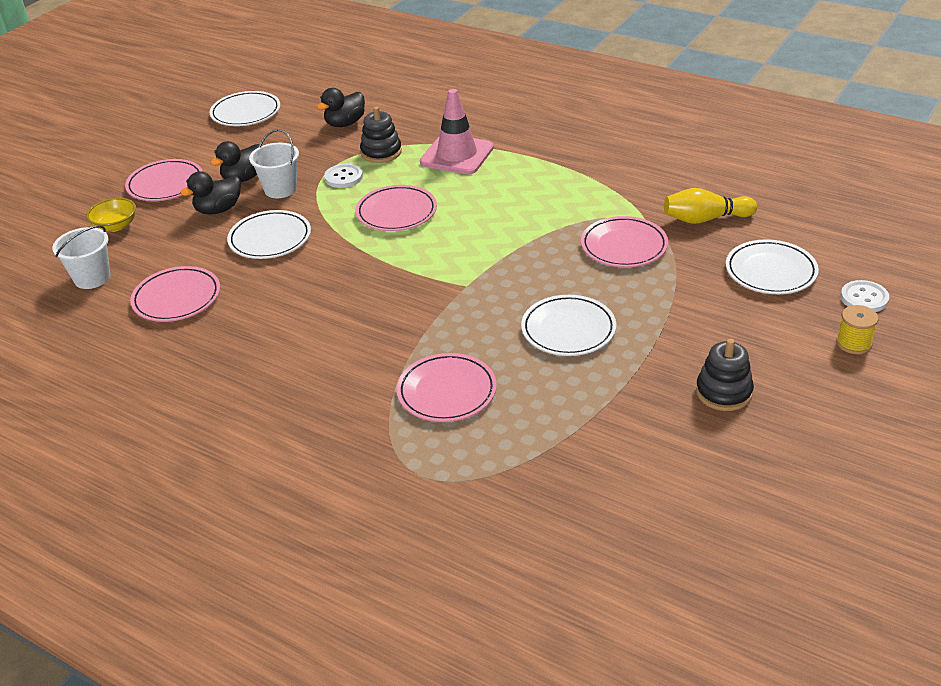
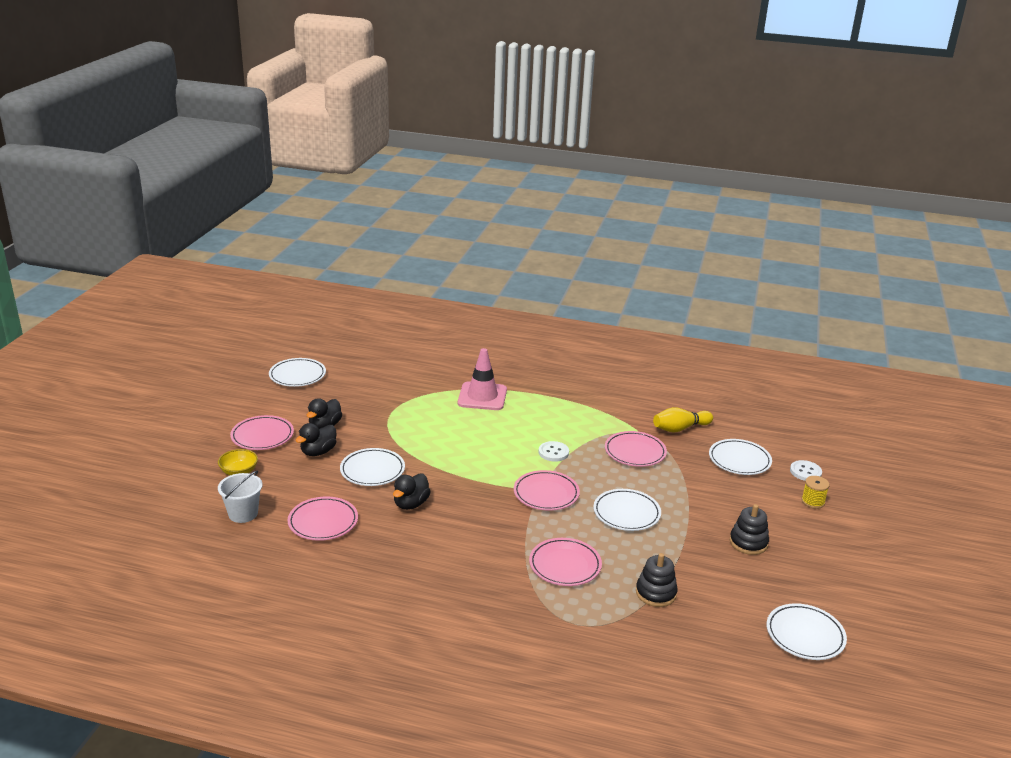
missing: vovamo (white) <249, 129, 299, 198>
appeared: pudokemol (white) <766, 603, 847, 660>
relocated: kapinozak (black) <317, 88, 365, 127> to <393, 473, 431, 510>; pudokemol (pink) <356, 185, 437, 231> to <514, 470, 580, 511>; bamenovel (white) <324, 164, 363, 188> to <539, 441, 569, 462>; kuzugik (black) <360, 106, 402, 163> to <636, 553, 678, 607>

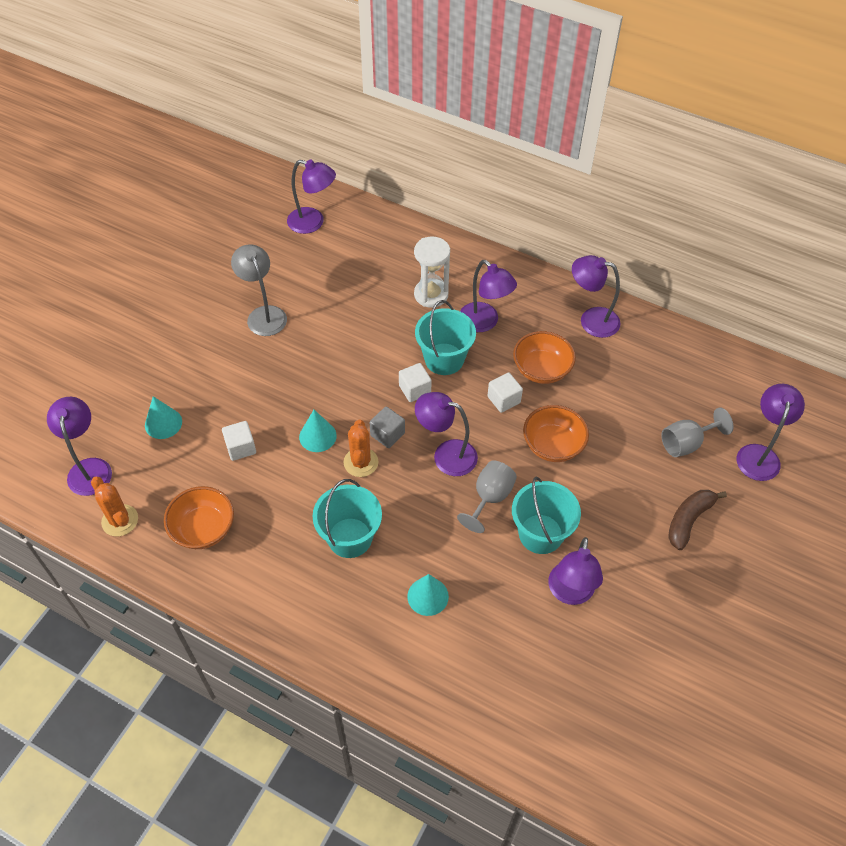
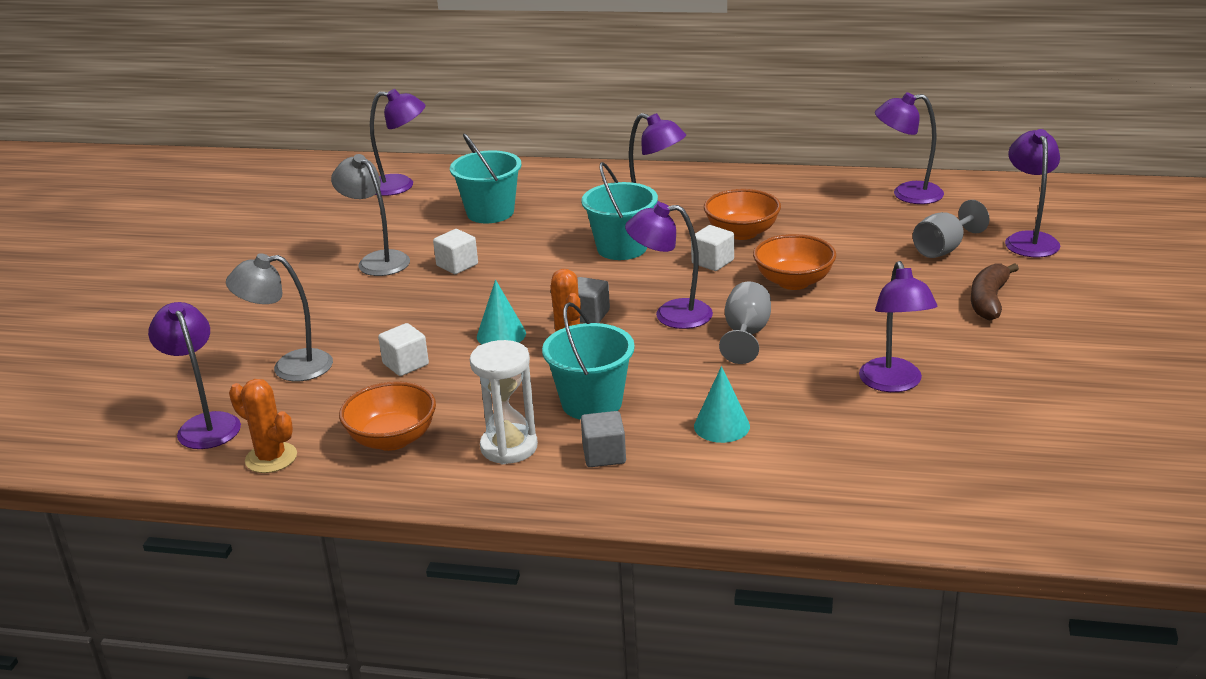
appeared: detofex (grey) <581, 411, 626, 467>
relocated: detofex (white) <399, 363, 432, 402> to <433, 229, 478, 274>; vovamo (turquoise) <512, 476, 581, 554> to <450, 134, 522, 223>; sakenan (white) <414, 236, 450, 308> to <470, 340, 538, 465>; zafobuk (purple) <572, 255, 620, 338> to <875, 92, 944, 204>
exchanged: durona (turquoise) <145, 396, 182, 439> to zafobuk (grey) <226, 253, 333, 382>

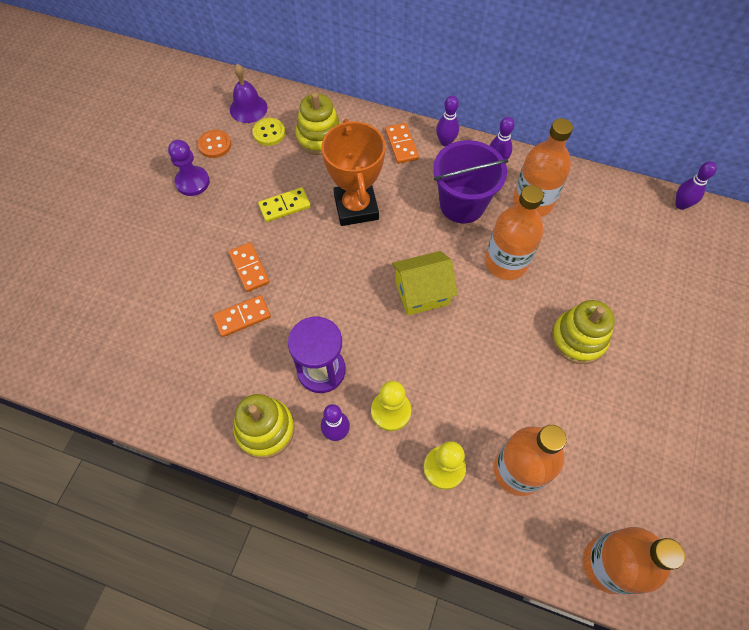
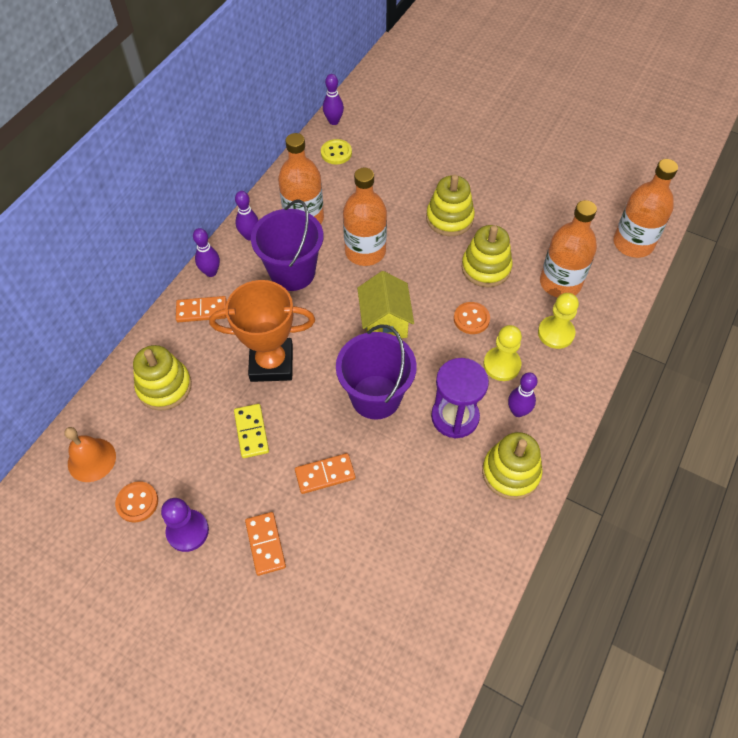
appeared: vovamo (purple) <336, 325, 417, 420>; bamenovel (orange) <454, 302, 490, 334>; kuzugik (yellow) <462, 225, 513, 287>
relocated: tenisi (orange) <213, 295, 271, 337> to <245, 512, 286, 576>; bamenovel (yellow) <252, 118, 285, 146> to <321, 139, 352, 164>
colour: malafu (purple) <230, 64, 267, 123> to malafu (orange) <64, 427, 116, 482>

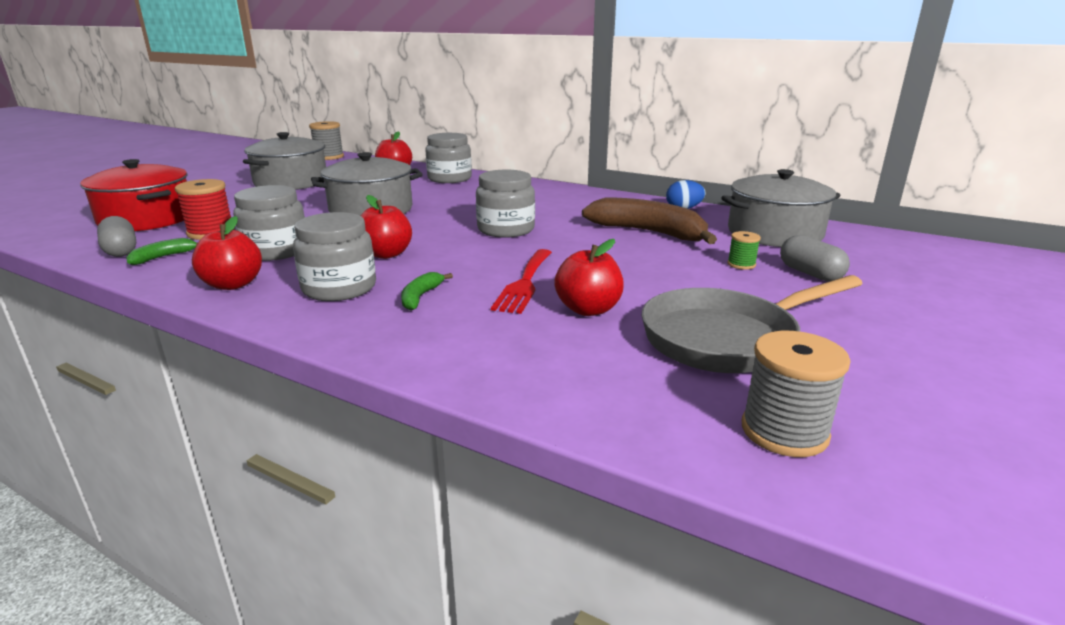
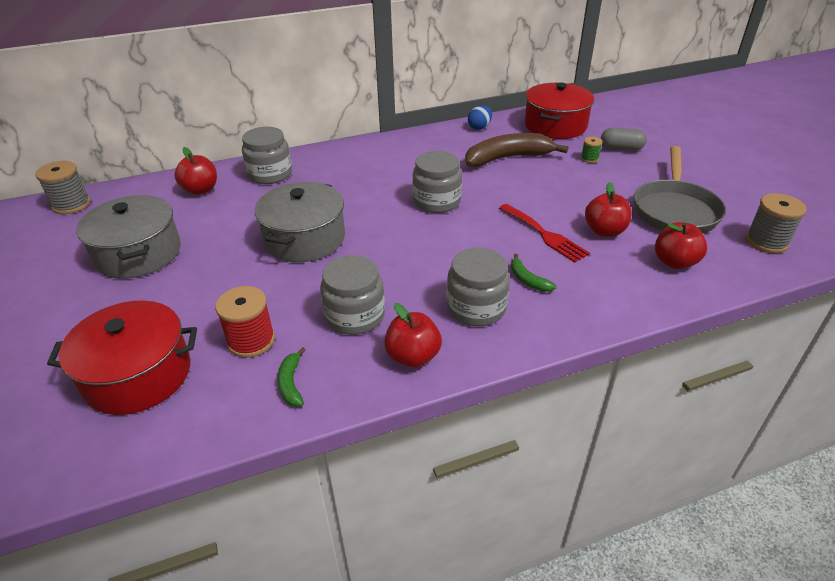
missing: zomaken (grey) <97, 216, 136, 257>
relocated: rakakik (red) <361, 195, 412, 259> to <655, 222, 707, 269>
colour: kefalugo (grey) <721, 169, 841, 247> to kefalugo (red) <525, 82, 594, 139>

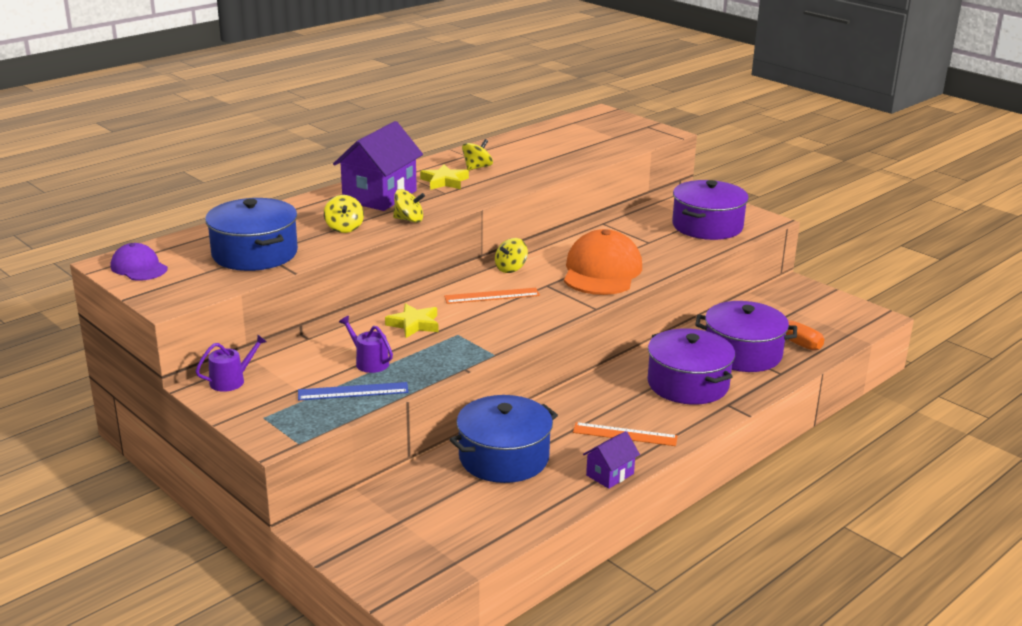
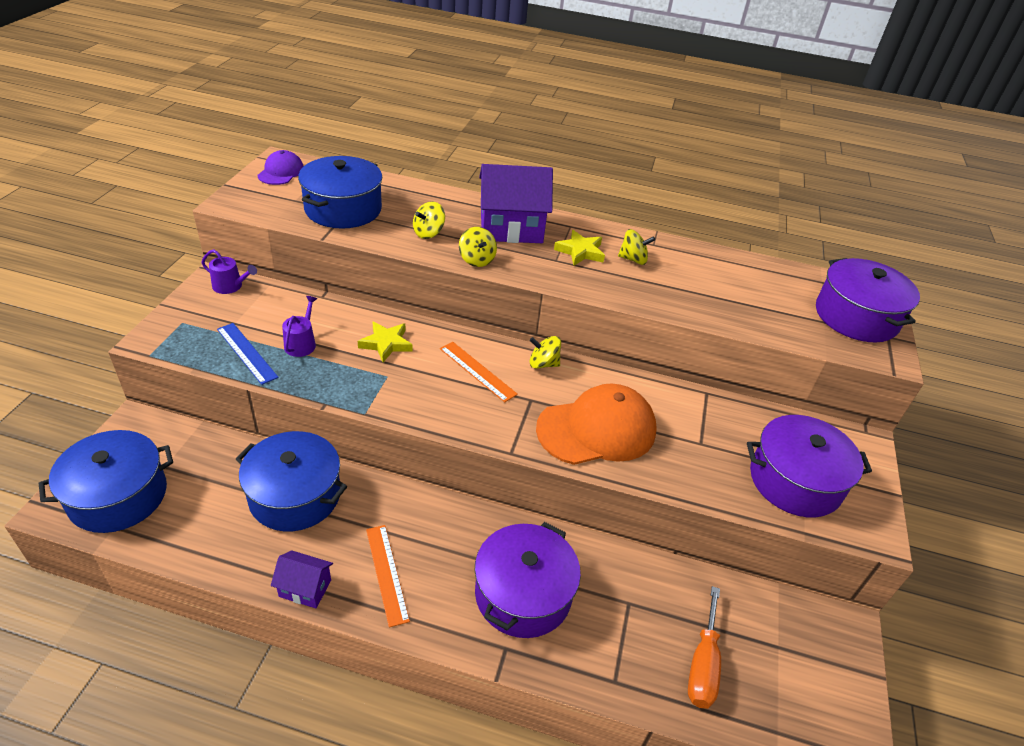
appeared: kefalugo (blue) <39, 430, 173, 533>
relocated: kefalugo (purple) <695, 301, 797, 372> to <816, 258, 920, 342>

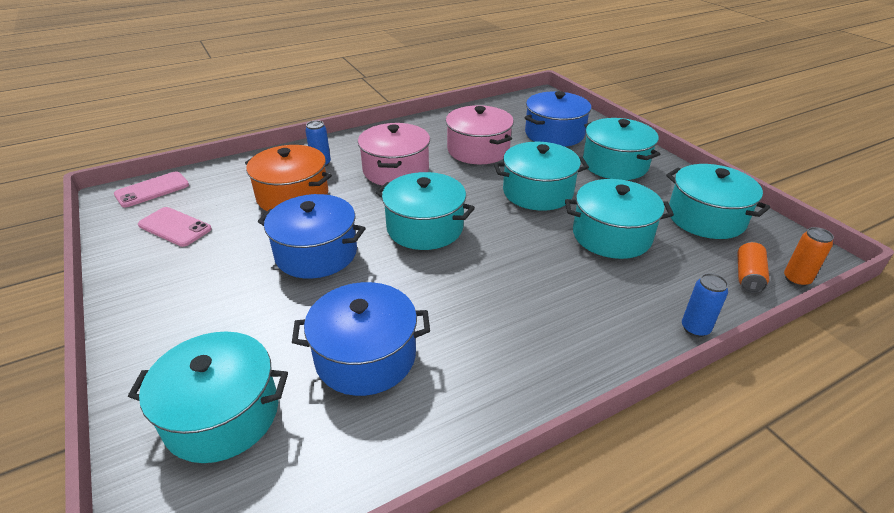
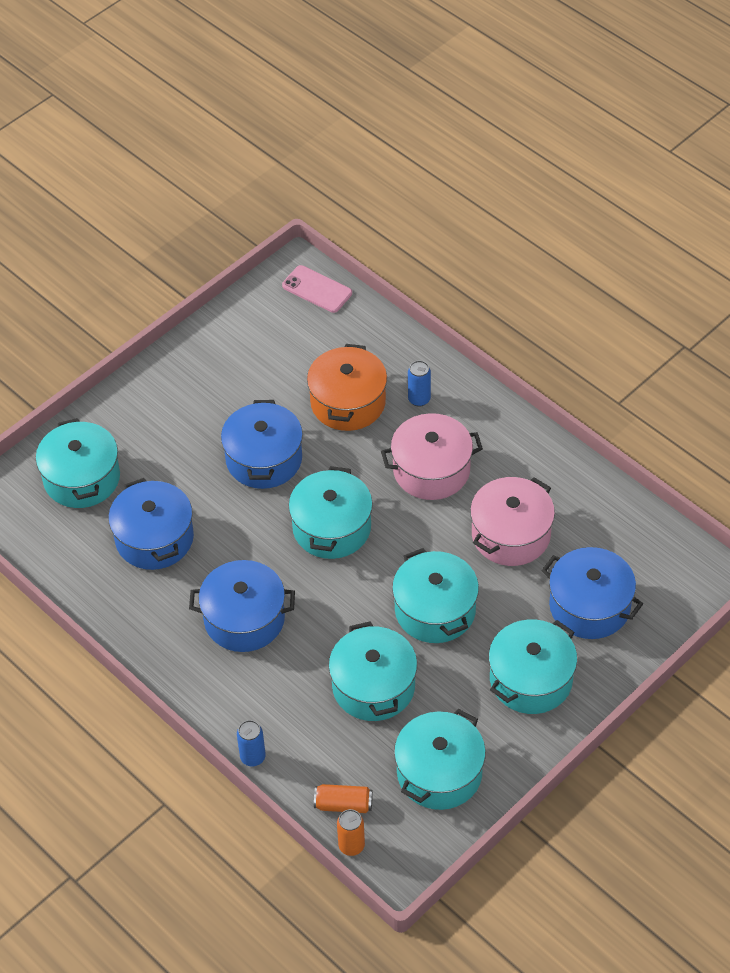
missing: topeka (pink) <138, 207, 212, 247>
appeared: kefalugo (blue) <189, 560, 295, 652>

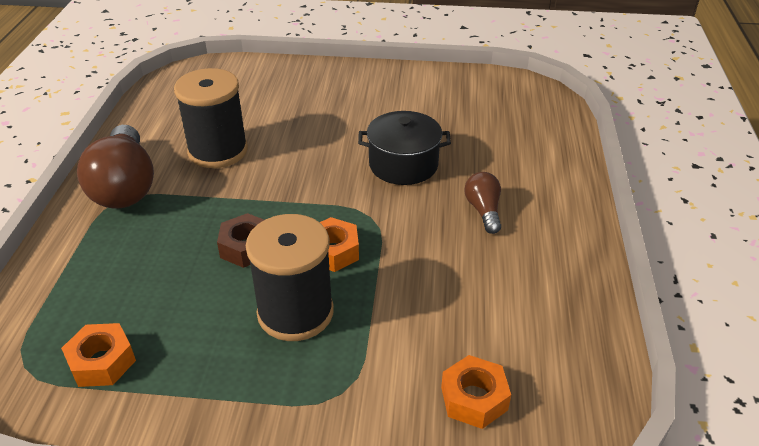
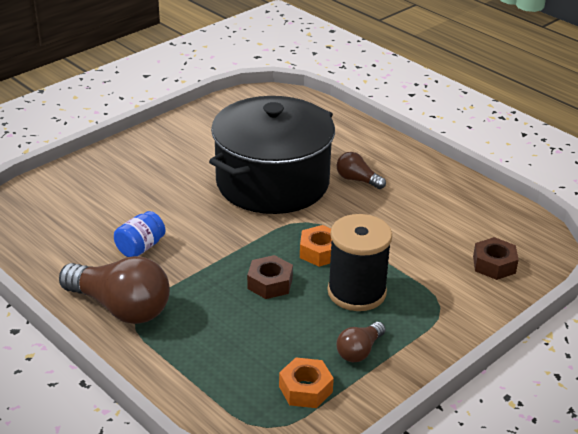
appeared: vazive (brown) <337, 322, 385, 362>
exchanged: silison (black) <174, 68, 248, 168> to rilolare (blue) <114, 211, 165, 257>
colour: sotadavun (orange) <441, 355, 511, 429> to sotadavun (brown) <473, 237, 519, 280>
size: kefalugo (black) <358, 111, 451, 185> = <209, 96, 335, 214> x1.94

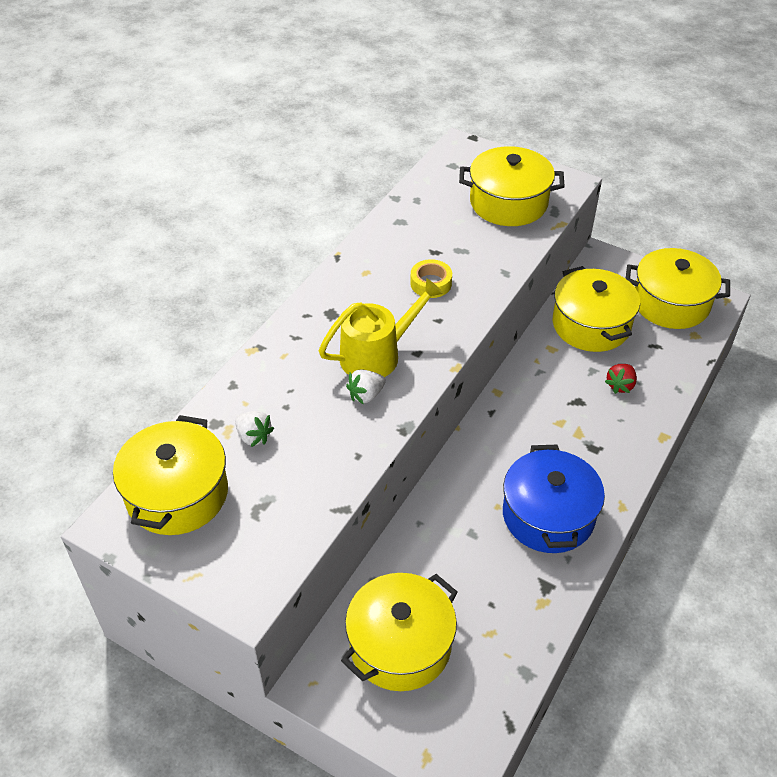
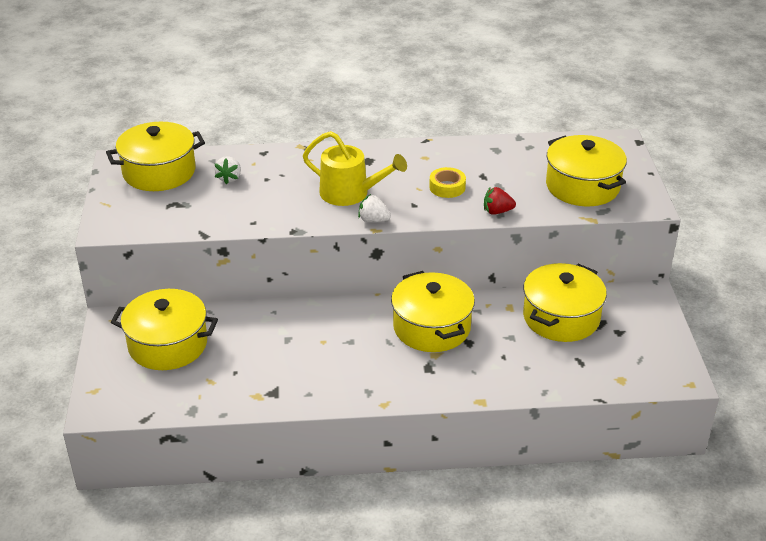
missing: kefalugo (blue) <503, 445, 605, 553>
relocated: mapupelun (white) <346, 369, 386, 404> to <358, 194, 391, 222>; kefalugo (yellow) <626, 248, 730, 329> to <391, 271, 475, 352>; mapupelun (red) <605, 364, 637, 394> to <484, 187, 516, 215>

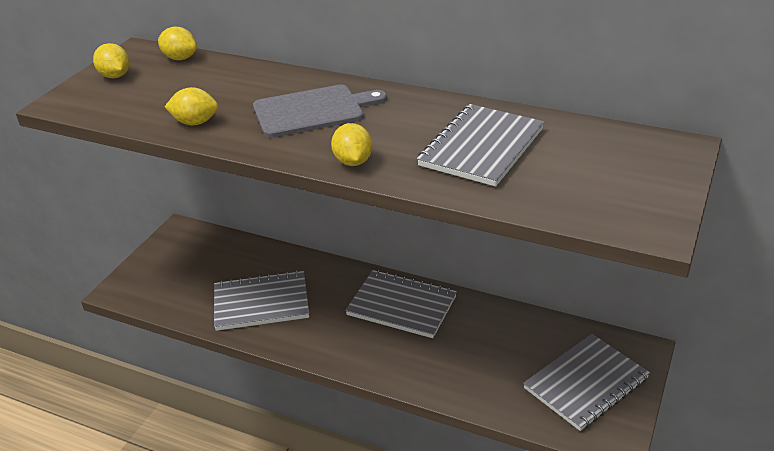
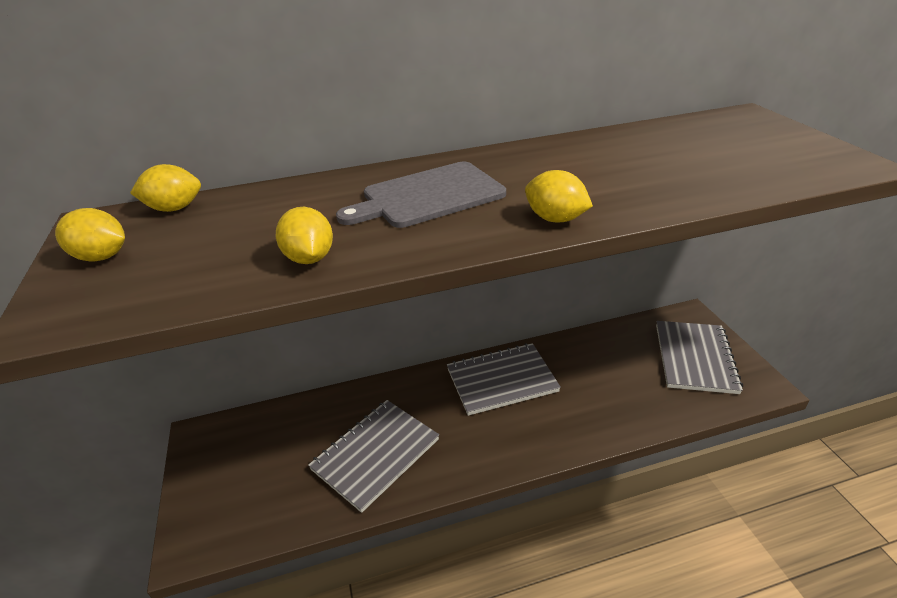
missing: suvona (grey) <417, 104, 544, 187>
spun: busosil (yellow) <165, 87, 218, 125> = <276, 207, 333, 264> 75 degrees counterclockwise; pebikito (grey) <253, 85, 387, 138> = <336, 162, 506, 228> 150 degrees counterclockwise

